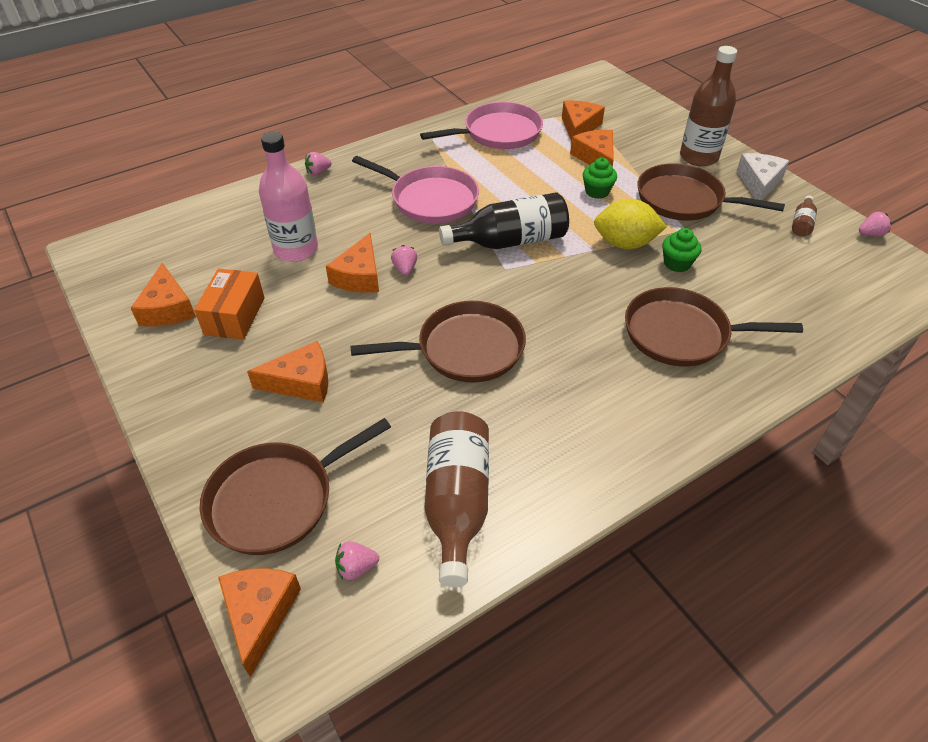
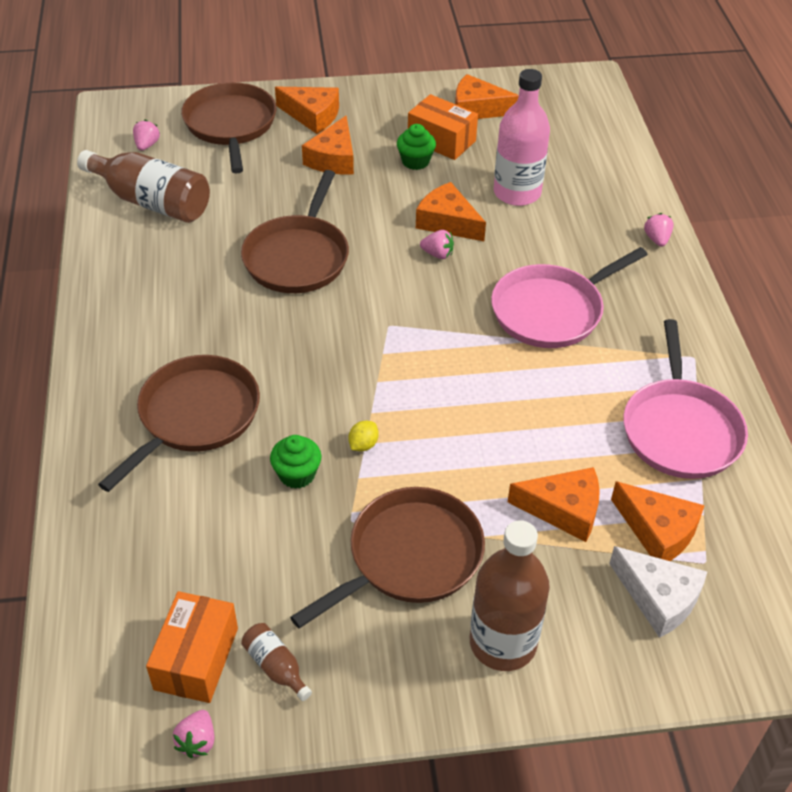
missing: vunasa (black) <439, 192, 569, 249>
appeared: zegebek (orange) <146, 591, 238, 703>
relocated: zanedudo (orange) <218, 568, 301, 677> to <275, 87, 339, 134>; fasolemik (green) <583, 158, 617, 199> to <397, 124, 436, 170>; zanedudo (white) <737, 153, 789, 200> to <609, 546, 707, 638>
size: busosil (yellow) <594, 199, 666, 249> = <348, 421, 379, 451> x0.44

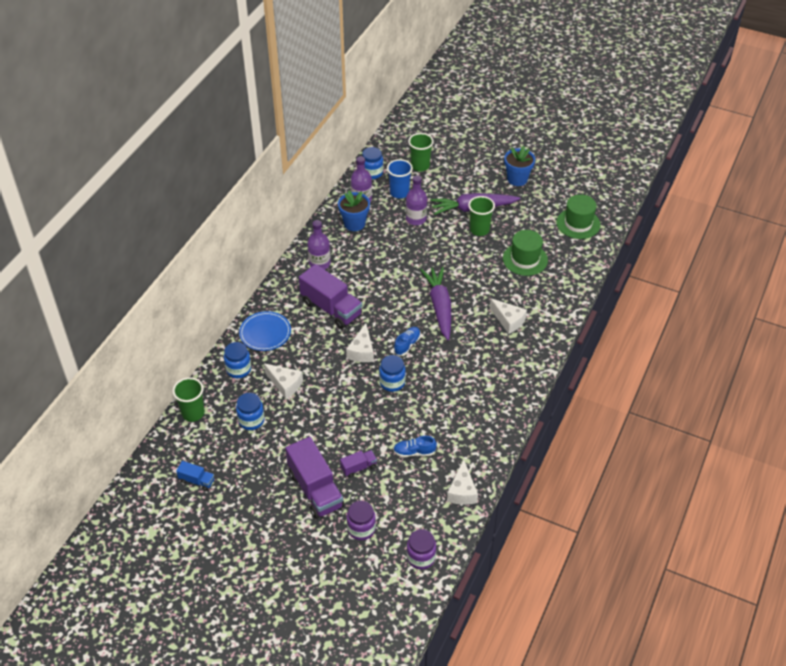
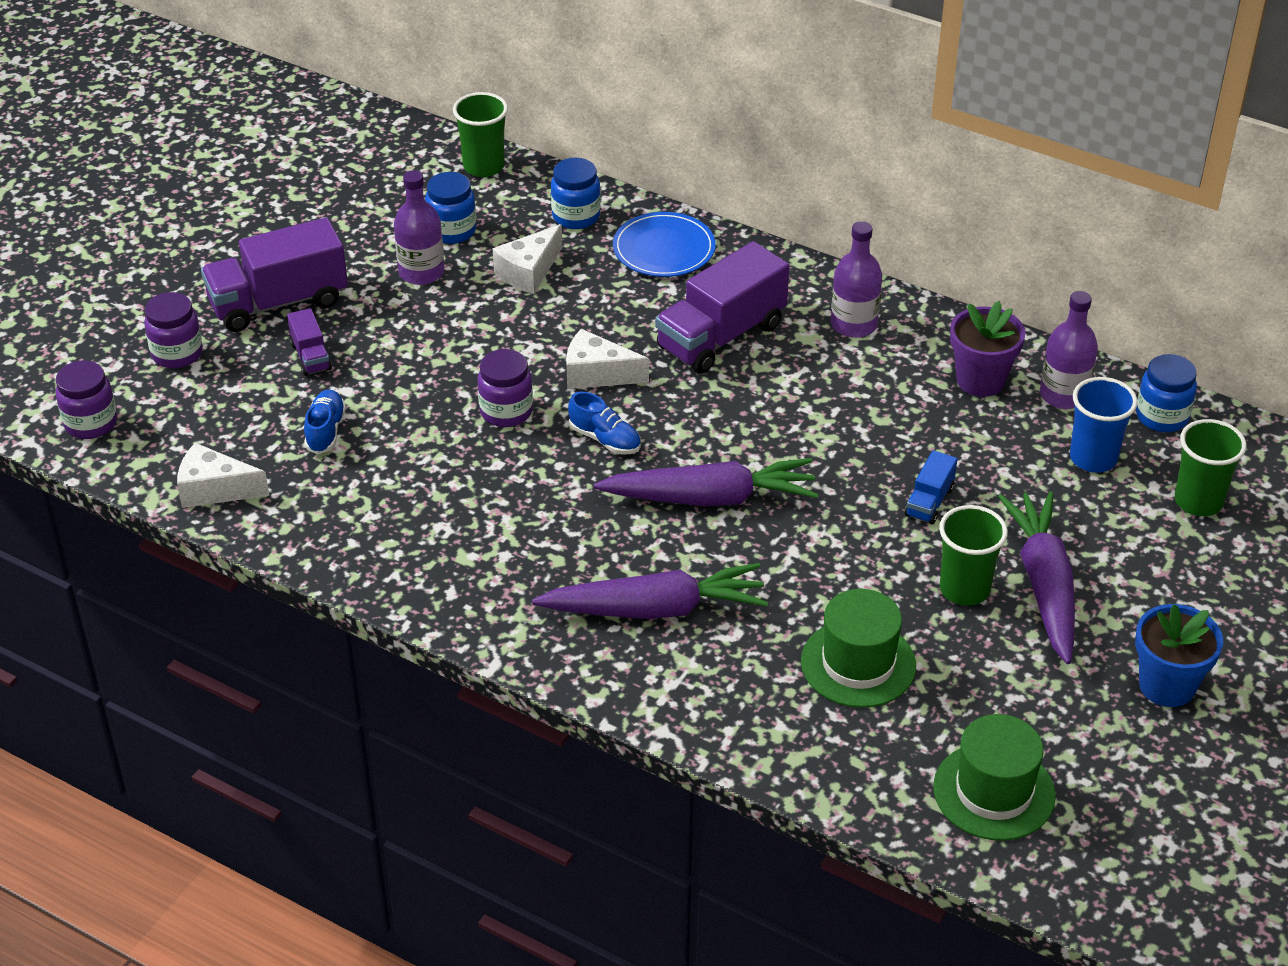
relocated: vunasa (purple) <406, 175, 427, 225> to <394, 170, 444, 285>; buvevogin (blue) <176, 461, 214, 491> to <905, 450, 957, 524>
exchanged: zanedudo (white) <490, 298, 527, 334> to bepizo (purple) <532, 563, 768, 619>
colour: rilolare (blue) <379, 355, 406, 392> to rilolare (purple) <478, 349, 533, 427>; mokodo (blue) <338, 190, 370, 231> to mokodo (purple) <950, 301, 1025, 397>

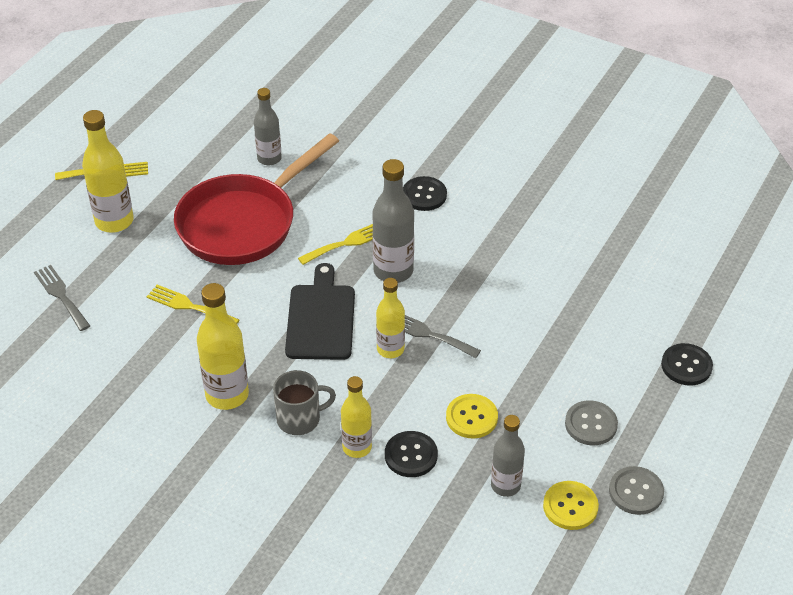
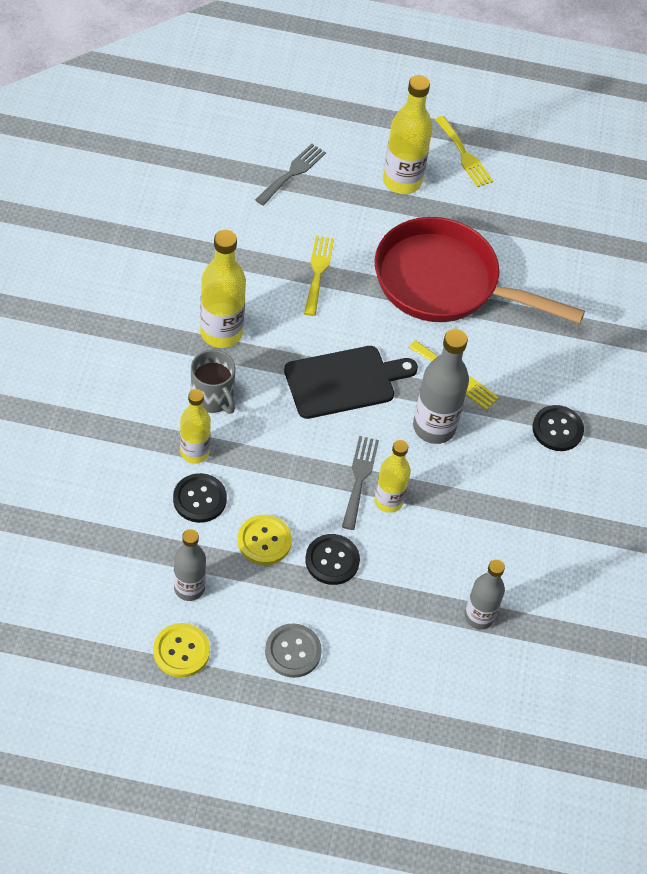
missing: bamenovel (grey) <609, 466, 664, 515>
relocated: bamenovel (black) <661, 343, 713, 386> to <305, 534, 360, 585>; vunasa (yellow) <376, 278, 405, 358> to <374, 440, 411, 513>; vunasa (grey) <254, 88, 282, 166> to <465, 559, 505, 629>

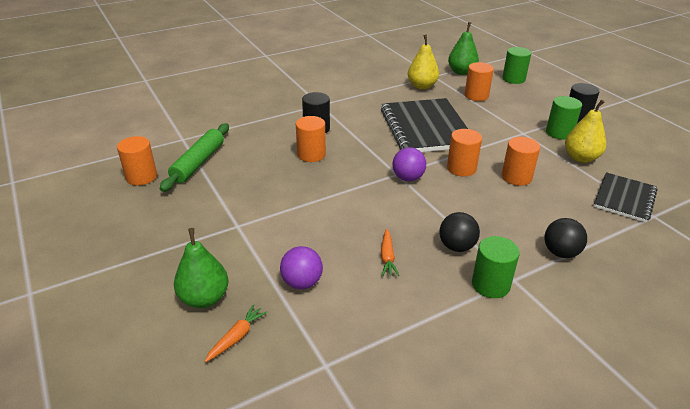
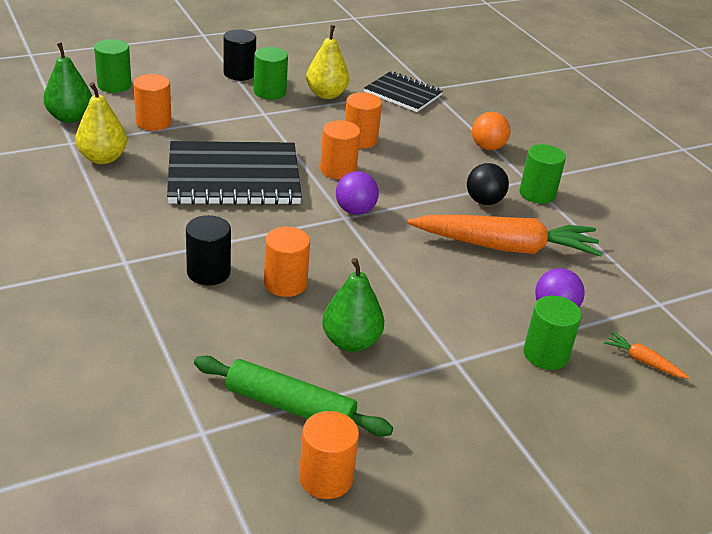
appeared: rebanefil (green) <523, 296, 582, 370>
relocated: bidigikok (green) <174, 228, 229, 308> to <322, 258, 384, 352>
colour: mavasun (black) <544, 218, 587, 258> to mavasun (orange) <472, 112, 510, 150>
size: bepizo (orange) <381, 229, 399, 276> = <407, 215, 602, 257> x2.50

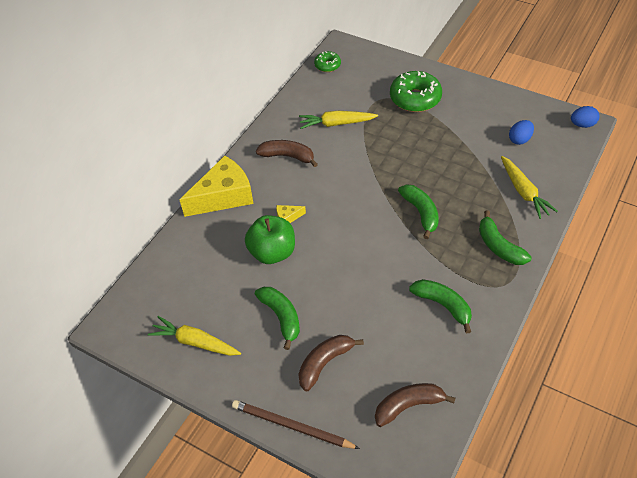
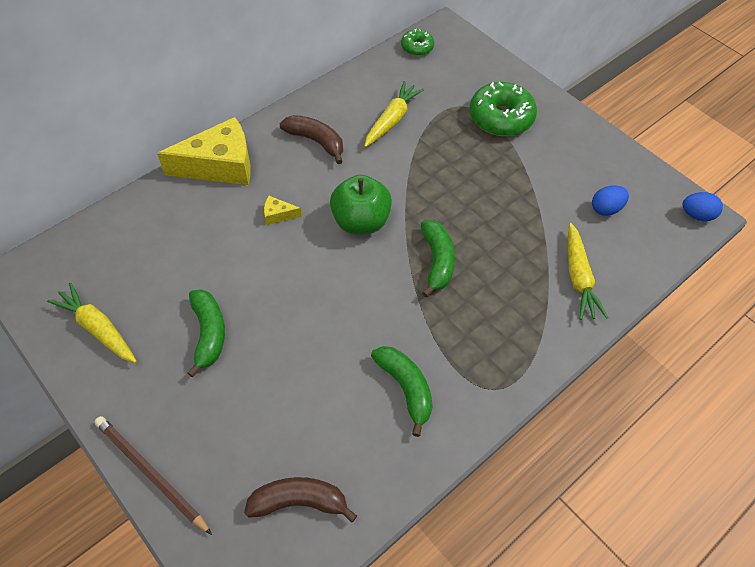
missing: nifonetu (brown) <298, 335, 364, 391>; nifonetu (green) <479, 210, 532, 265>
relocated: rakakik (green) <245, 215, 295, 264> to <330, 174, 392, 234>
spun: bepizo (yellow) <299, 111, 378, 129> = <364, 81, 424, 147> 105 degrees clockwise

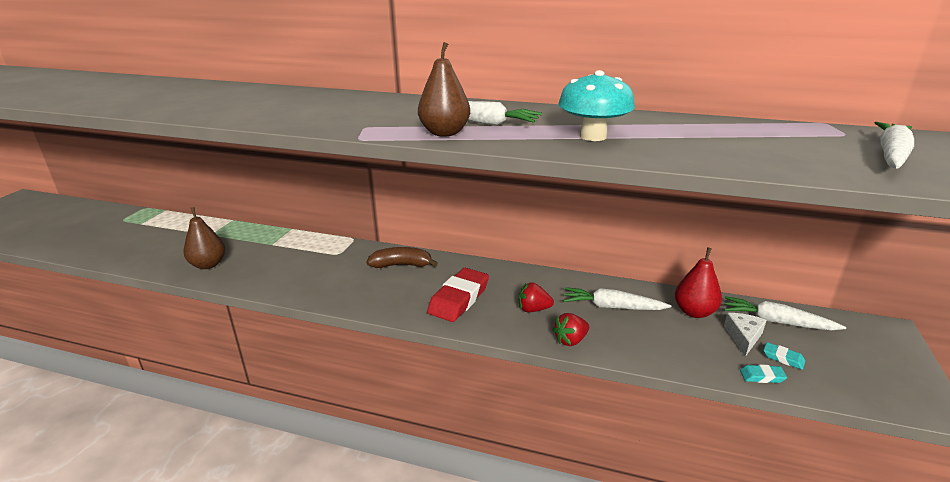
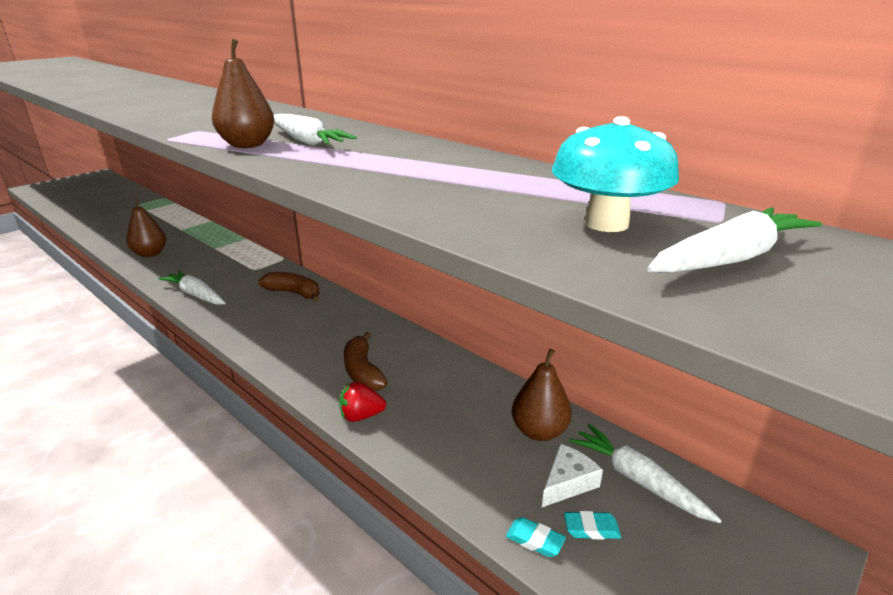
missing: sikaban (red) <427, 268, 489, 322>
relocated: bepizo (white) <563, 287, 671, 310> to <159, 270, 225, 305>; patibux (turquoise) <558, 70, 635, 141> to <552, 116, 679, 232>
exchanged: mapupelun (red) <518, 282, 554, 312> to nifonetu (brown) <344, 332, 388, 391>
colour: bidigikok (red) <675, 247, 722, 318> to bidigikok (brown) <512, 349, 572, 441>
spun: sikaban (turquoise) <763, 342, 805, 370> = <564, 511, 621, 539> 60 degrees counterclockwise

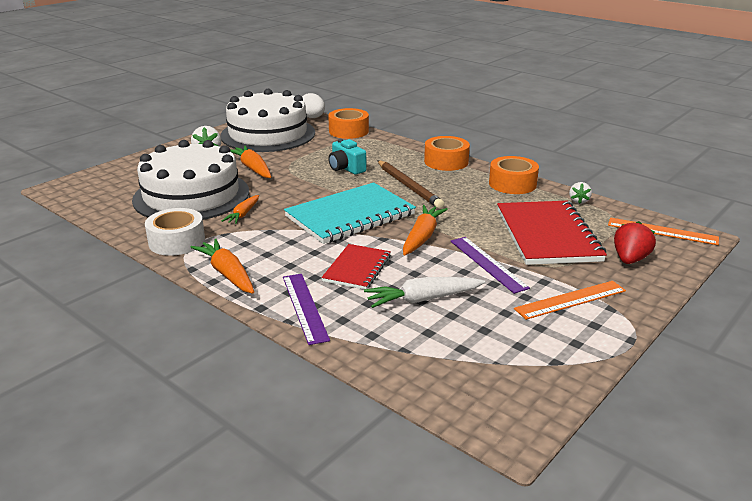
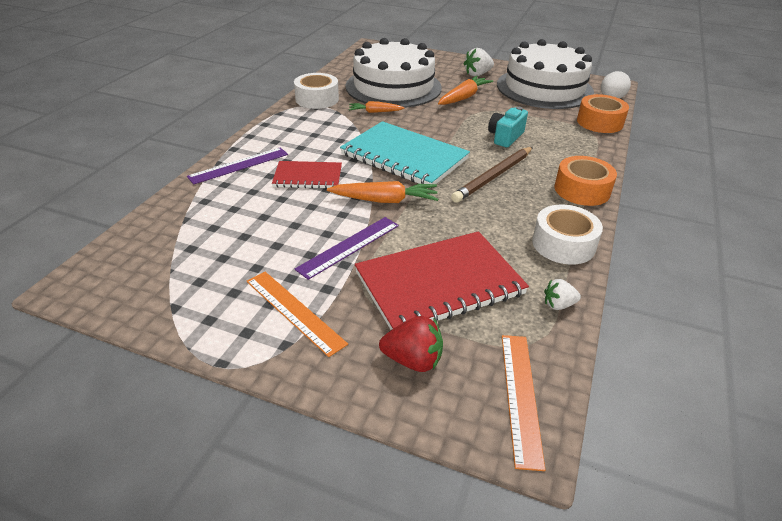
missing: bepizo (orange) <190, 239, 254, 294>; bepizo (white) <364, 277, 485, 308>
colour: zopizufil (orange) <489, 156, 539, 194> to zopizufil (white) <532, 205, 603, 265>

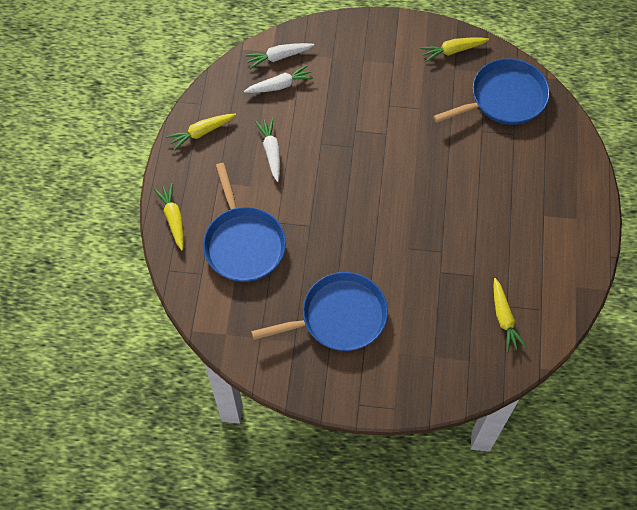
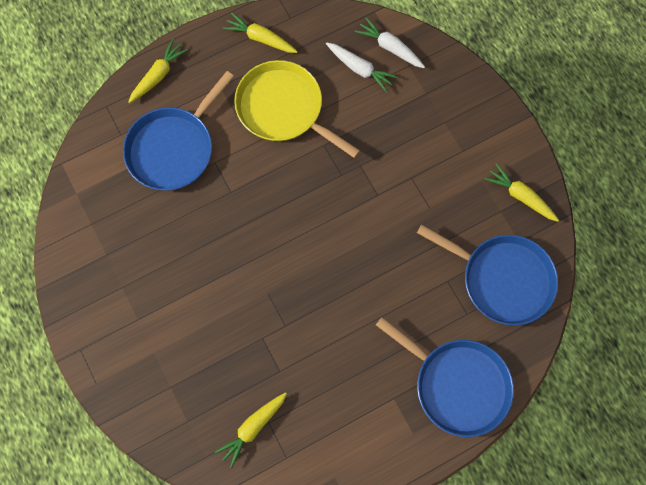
relocated: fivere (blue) <251, 272, 388, 351> to <376, 317, 514, 437>
exchanged: bepizo (white) <255, 118, 280, 182> to fivere (yellow) <234, 60, 360, 158>

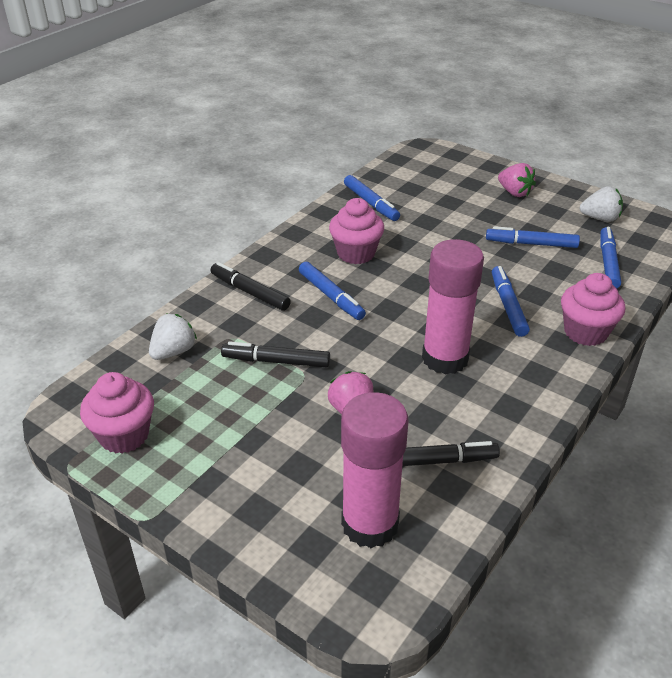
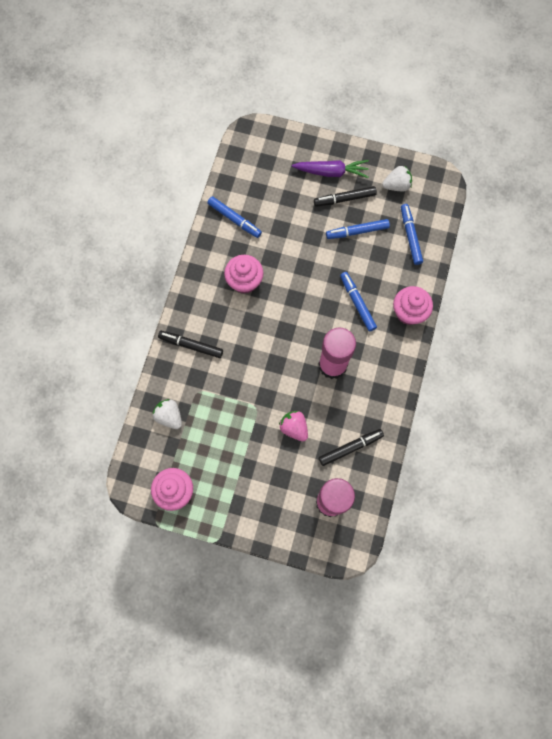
missing: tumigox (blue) <299, 262, 366, 320>
relocated: tumigox (black) <221, 341, 330, 367> to <314, 186, 377, 207>
exchanged: mapupelun (pink) <498, 163, 536, 197> to bepizo (purple) <292, 160, 369, 178>
spun: mapupelun (white) <149, 314, 197, 360> = <153, 399, 182, 429> 60 degrees counterclockwise

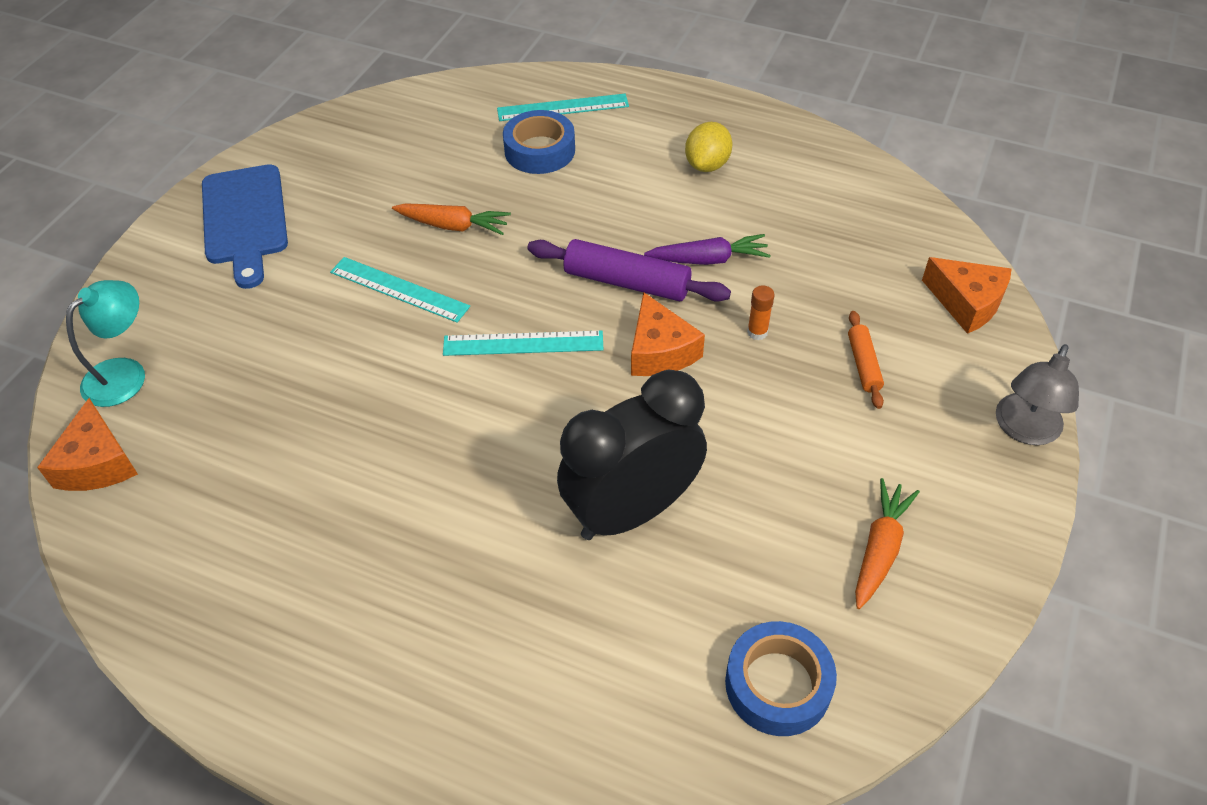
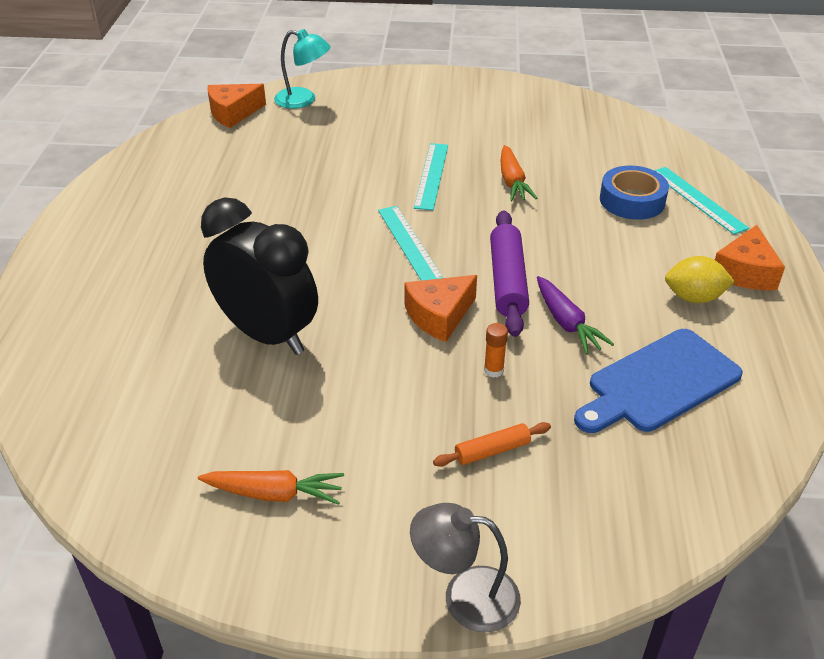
missing: zopizufil (blue) <725, 621, 837, 736>
relocated: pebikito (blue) <202, 164, 288, 289> to <574, 329, 743, 433>; zanedudo (orange) <922, 257, 1011, 334> to <715, 225, 785, 290>

